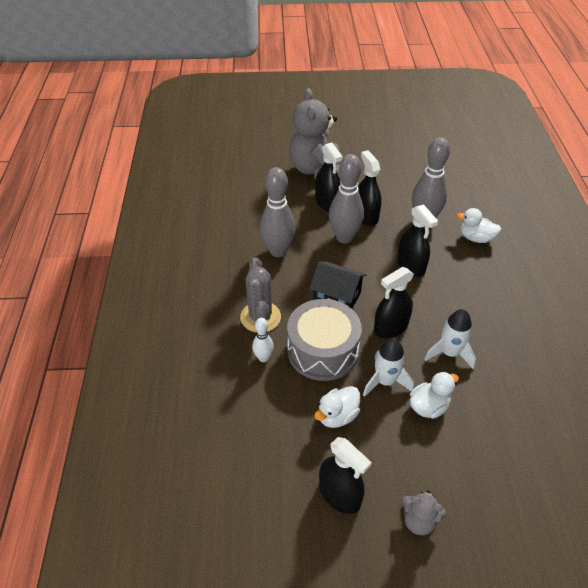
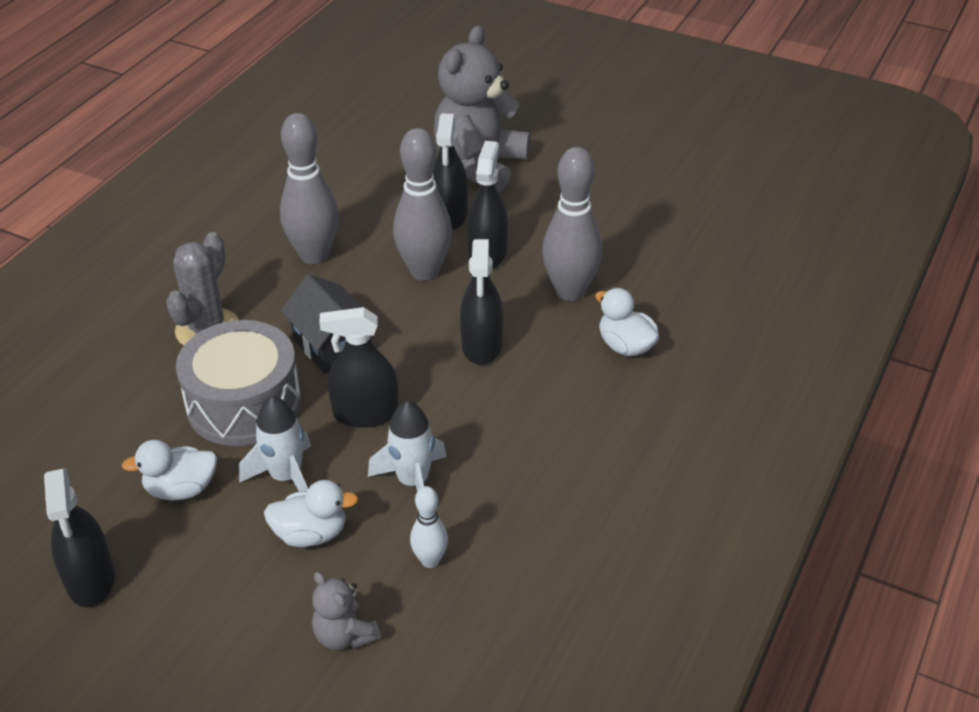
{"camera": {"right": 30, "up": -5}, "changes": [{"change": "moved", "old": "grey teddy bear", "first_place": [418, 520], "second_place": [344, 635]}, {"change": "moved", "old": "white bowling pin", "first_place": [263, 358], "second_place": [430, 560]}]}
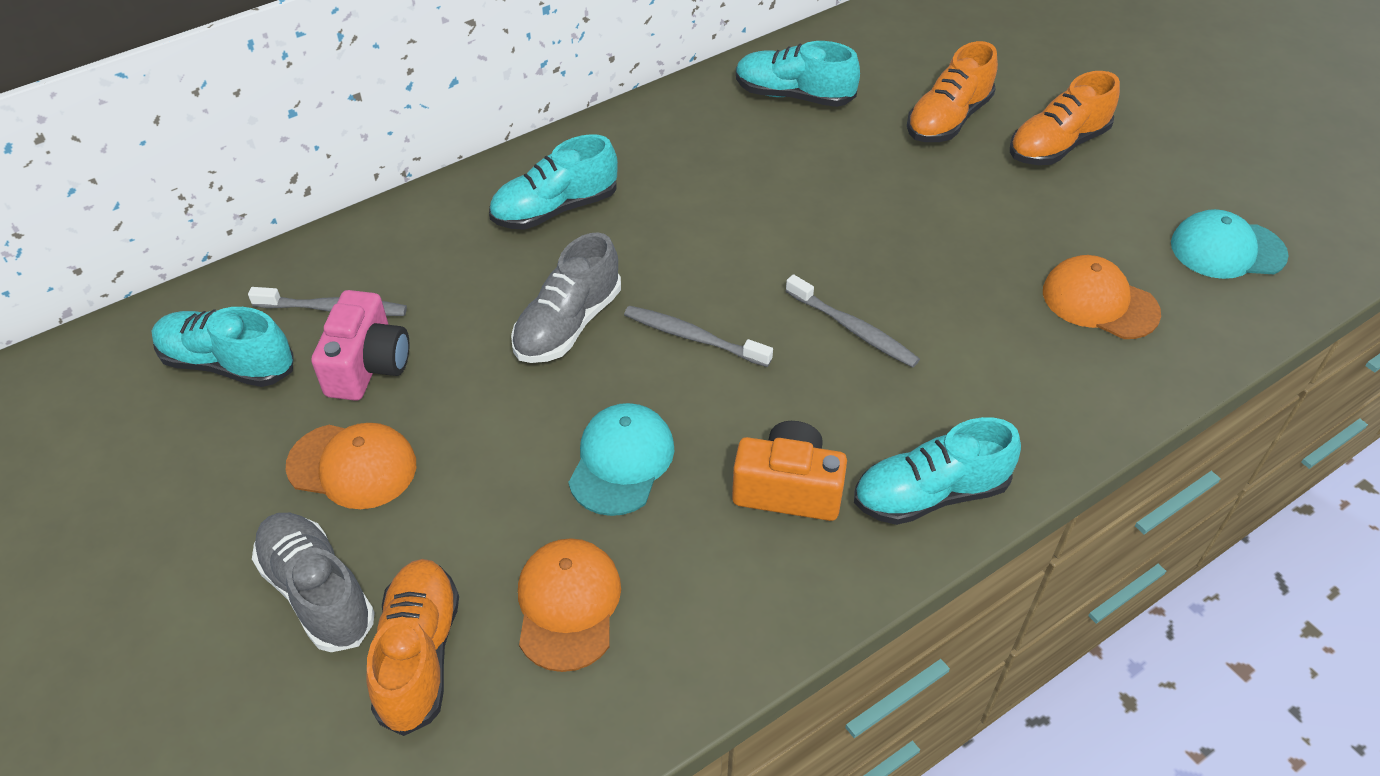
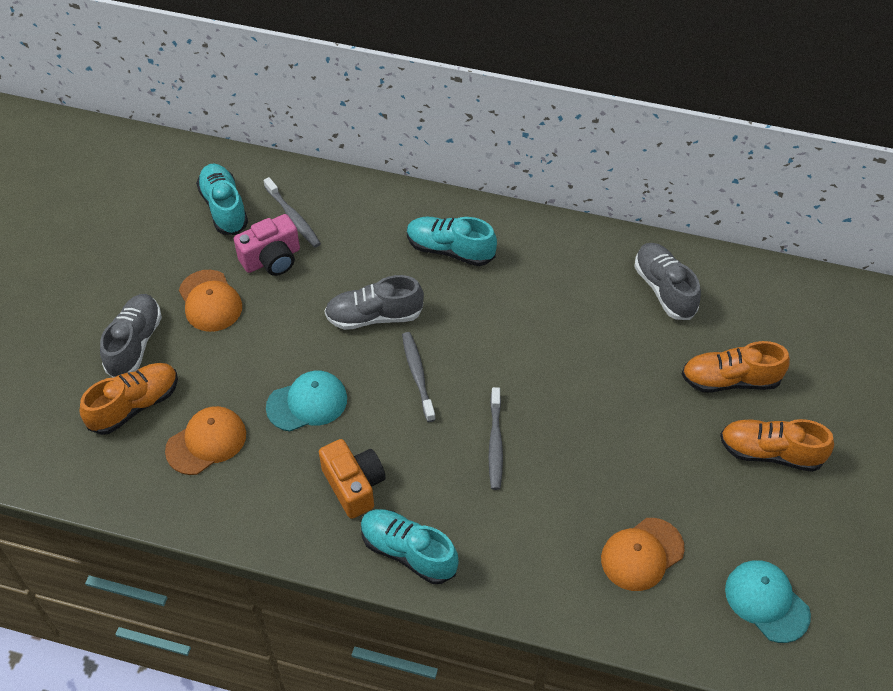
{"camera": {"right": 50, "up": 5}, "changes": [{"change": "turned", "old": "orange cap", "first_place": [1099, 302], "second_place": [642, 554], "degrees": -120}, {"change": "recoloured", "old": "turquoise shoe", "new": "grey shoe", "first_place": [793, 95], "second_place": [664, 289]}]}
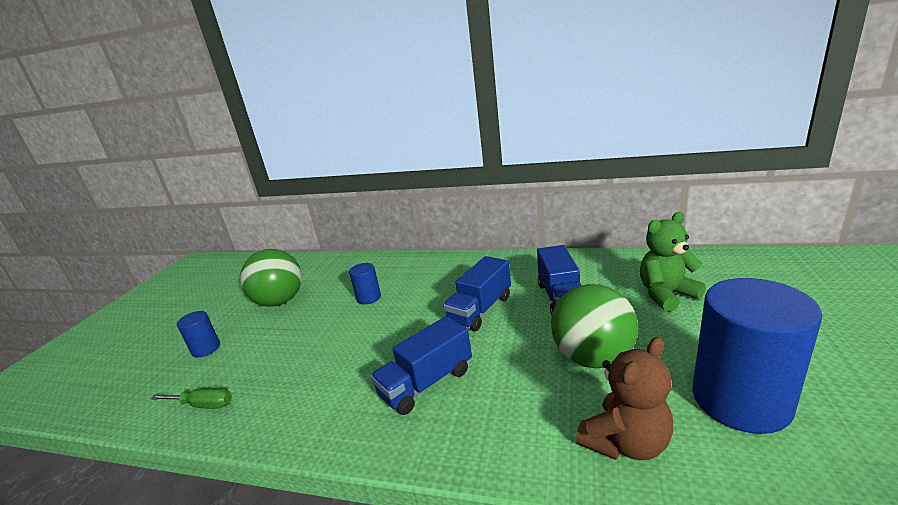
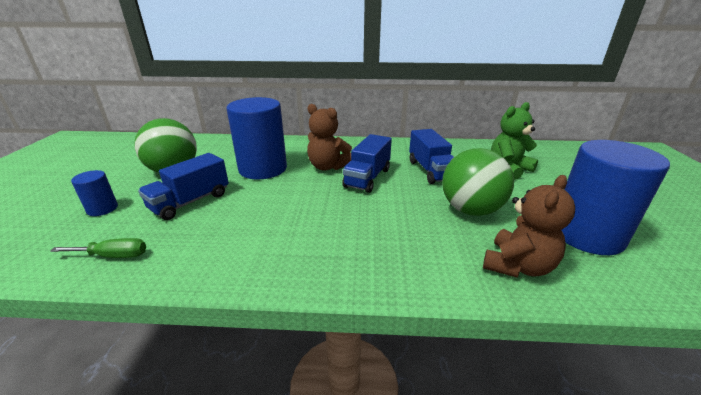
{"camera": {"right": -15, "up": 5}, "changes": [{"change": "moved", "old": "blue truck", "first_place": [426, 383], "second_place": [190, 202]}, {"change": "resized", "old": "blue cylinder", "first_place": [369, 298], "second_place": [263, 169], "factor": 2.16}, {"change": "added", "new": "brown teddy bear", "second_place": [328, 167]}]}
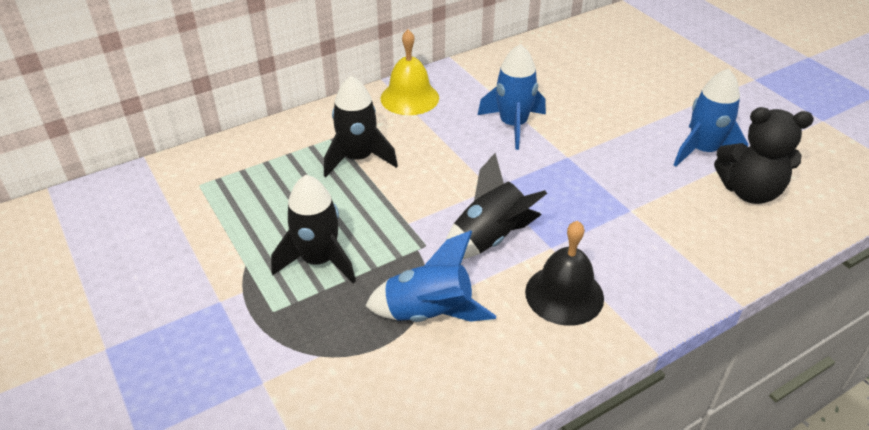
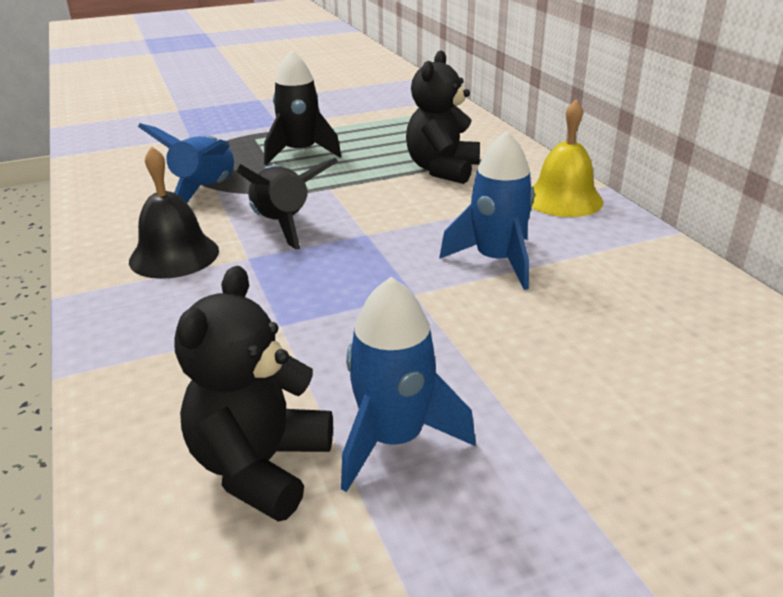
{"camera": {"right": 100, "up": -10}, "changes": [{"change": "replaced", "old": "black rocket", "new": "black teddy bear", "first_place": [358, 158], "second_place": [442, 170]}]}
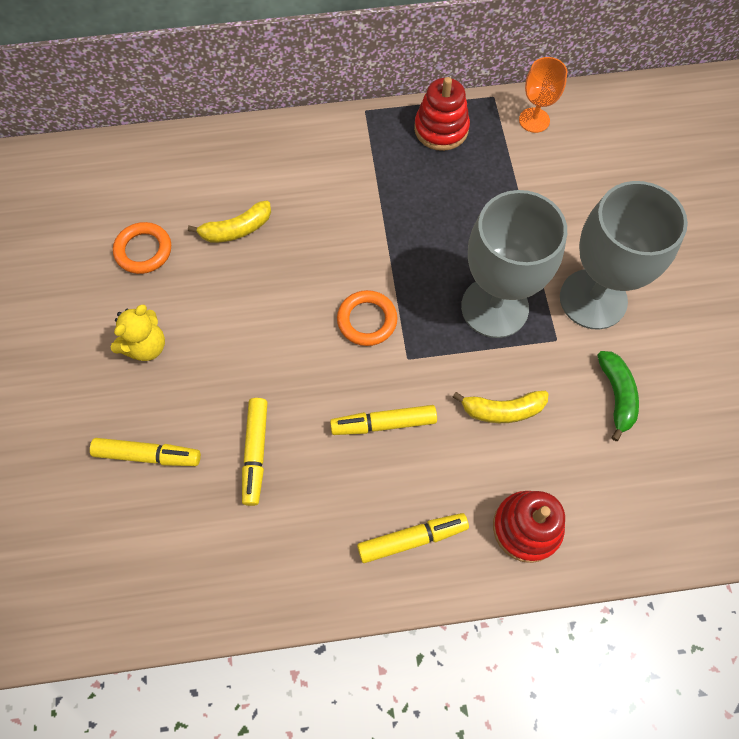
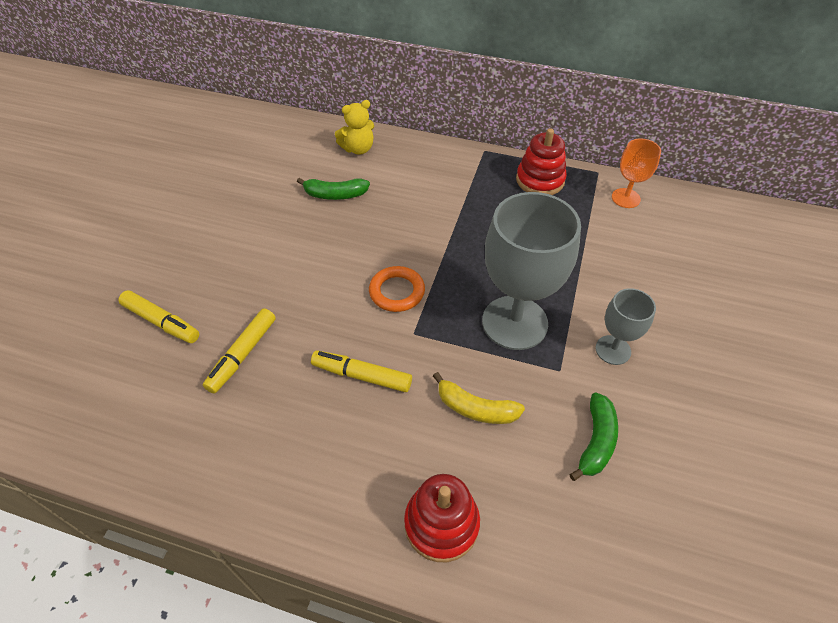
{"camera": {"right": 25, "up": -15}, "changes": [{"change": "recoloured", "old": "yellow banana", "new": "green banana", "first_place": [236, 229], "second_place": [335, 195]}, {"change": "moved", "old": "yellow teddy bear", "first_place": [146, 346], "second_place": [358, 149]}, {"change": "resized", "old": "grey goblet", "first_place": [593, 299], "second_place": [613, 350], "factor": 0.51}, {"change": "removed", "old": "orange ring", "first_place": [143, 250]}, {"change": "removed", "old": "yellow marker", "first_place": [412, 539]}]}
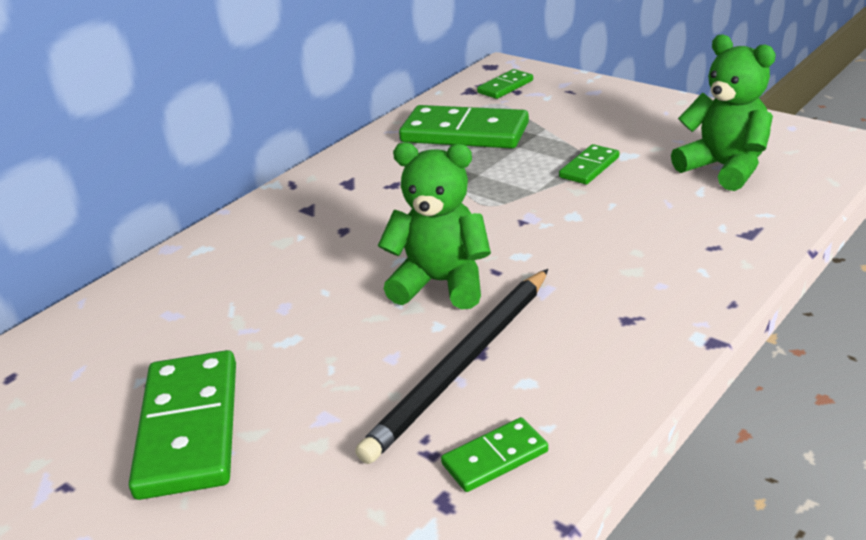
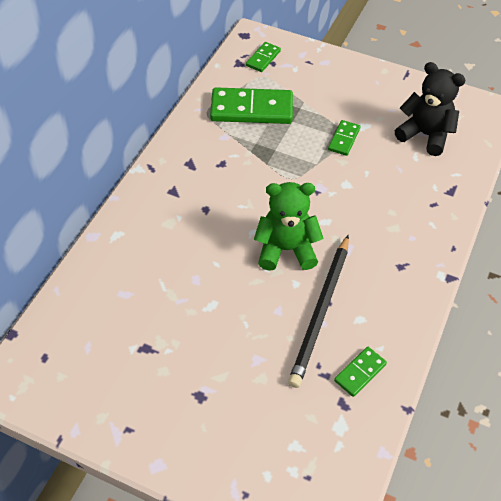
{"camera": {"right": -20, "up": 20}, "changes": [{"change": "recoloured", "old": "green teddy bear", "new": "black teddy bear", "first_place": [725, 168], "second_place": [425, 135]}, {"change": "removed", "old": "green domino", "first_place": [190, 428]}]}
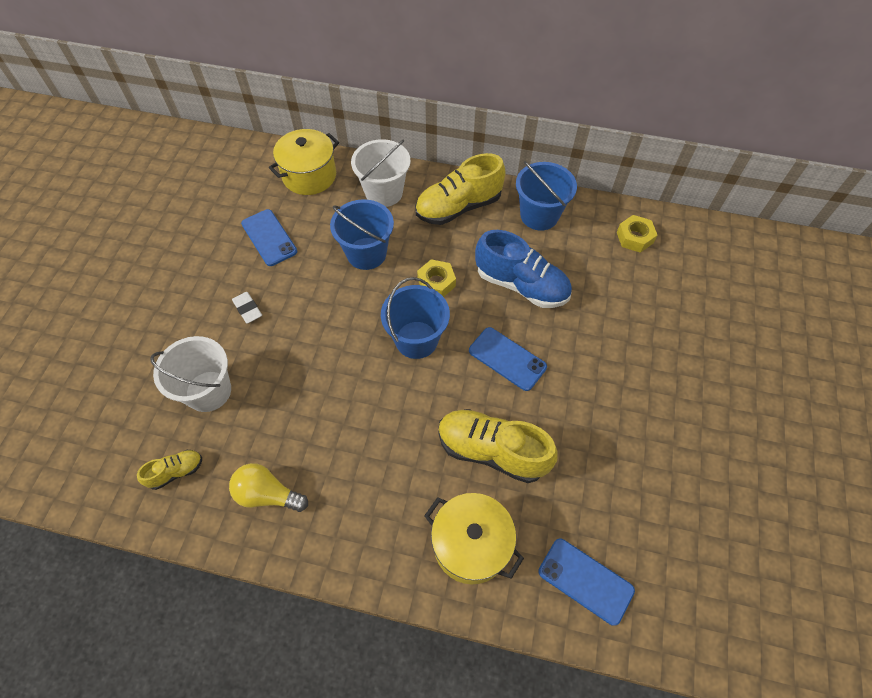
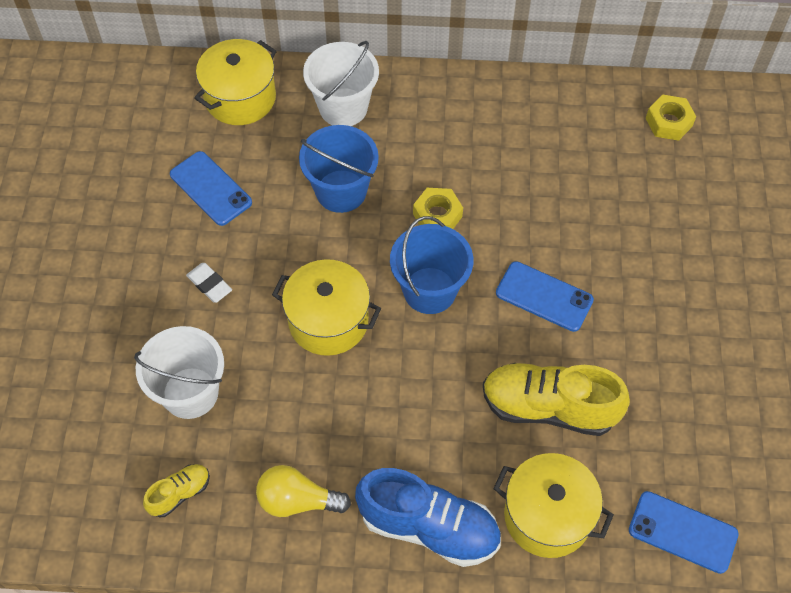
{"camera": {"right": -10, "up": 0}, "changes": [{"change": "added", "new": "yellow pot", "second_place": [328, 321]}, {"change": "moved", "old": "blue shoe", "first_place": [521, 285], "second_place": [429, 527]}, {"change": "removed", "old": "yellow shoe", "first_place": [458, 207]}, {"change": "removed", "old": "blue bucket", "first_place": [539, 215]}]}
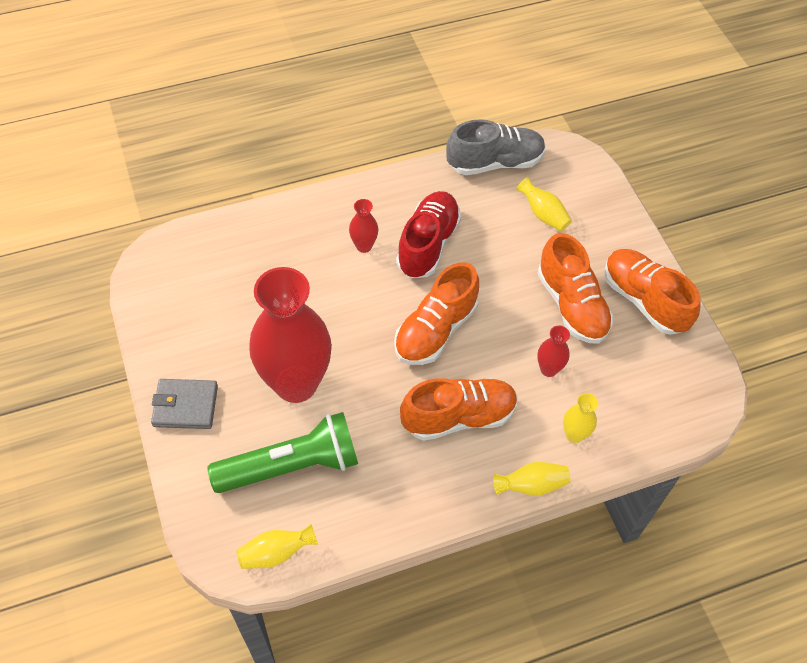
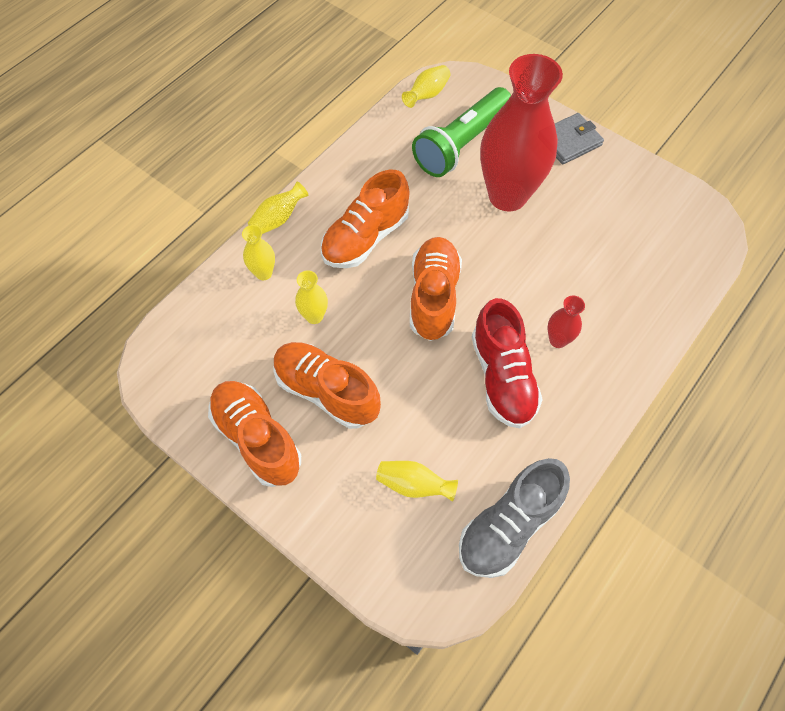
{"camera": {"right": 150, "up": 5}, "changes": [{"change": "turned", "old": "orange shoe", "first_place": [644, 300], "second_place": [257, 438], "degrees": -150}, {"change": "recoloured", "old": "red vase", "new": "yellow vase", "first_place": [548, 369], "second_place": [314, 316]}]}
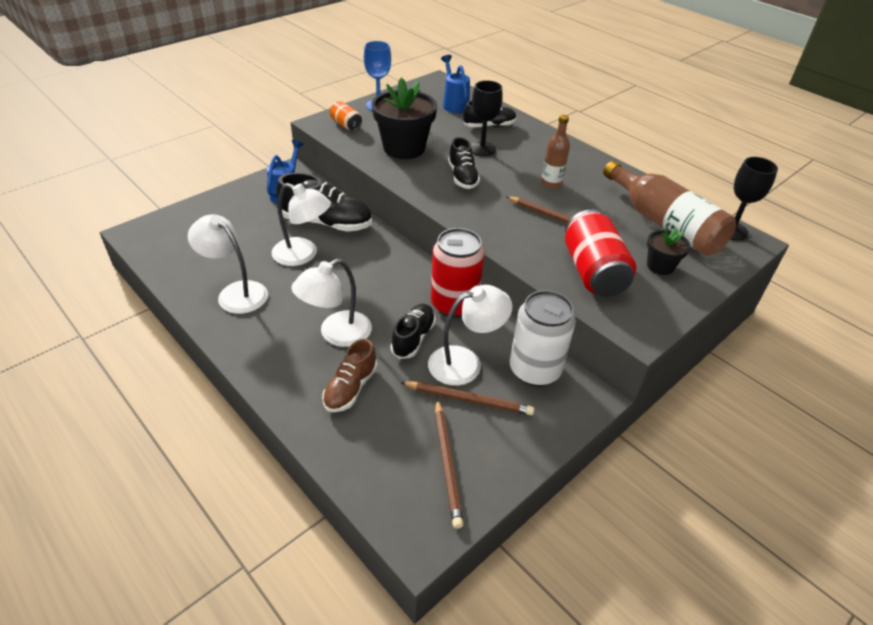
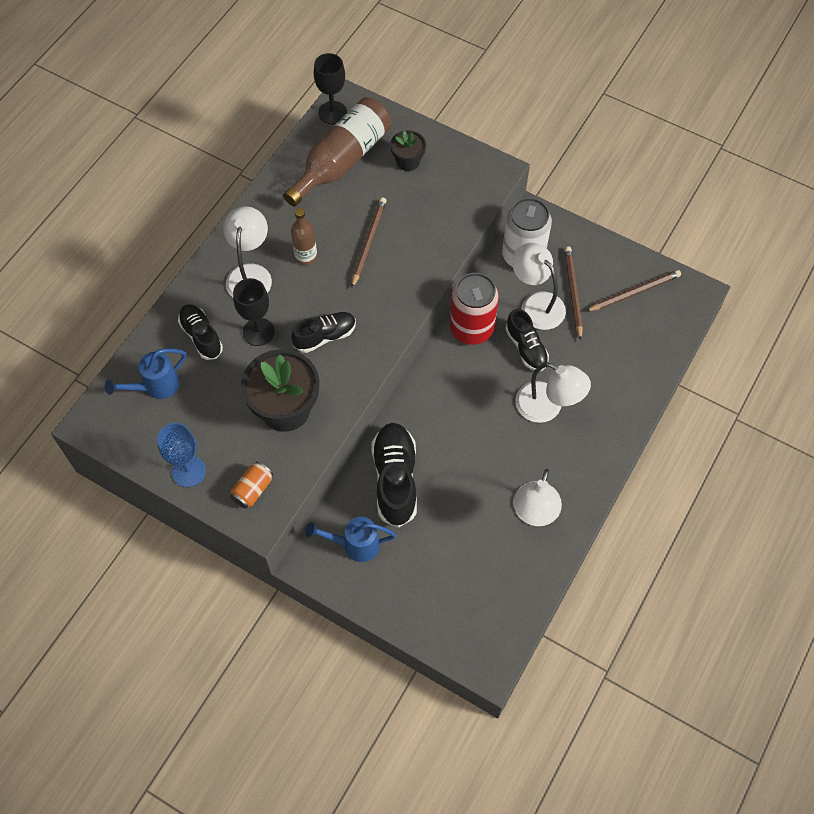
{"camera": {"right": -105, "up": 20}, "changes": [{"change": "moved", "old": "white lamp", "first_place": [303, 255], "second_place": [250, 274]}, {"change": "turned", "old": "black shoe", "first_place": [413, 338], "second_place": [526, 348], "degrees": -120}, {"change": "removed", "old": "brown shoe", "first_place": [350, 388]}, {"change": "removed", "old": "red can", "first_place": [593, 272]}]}
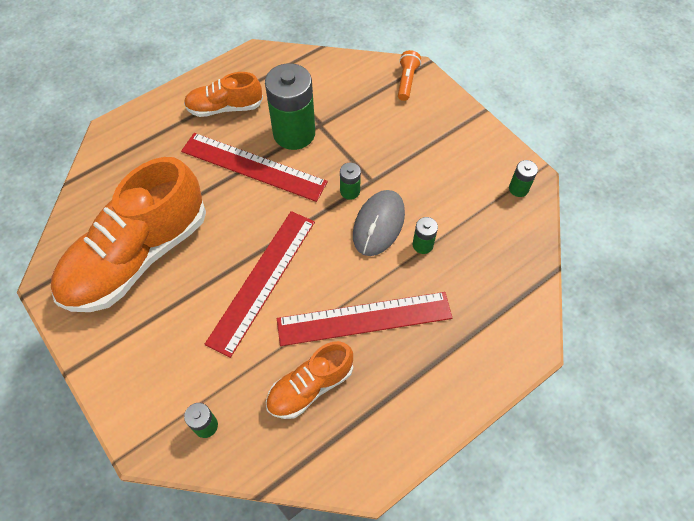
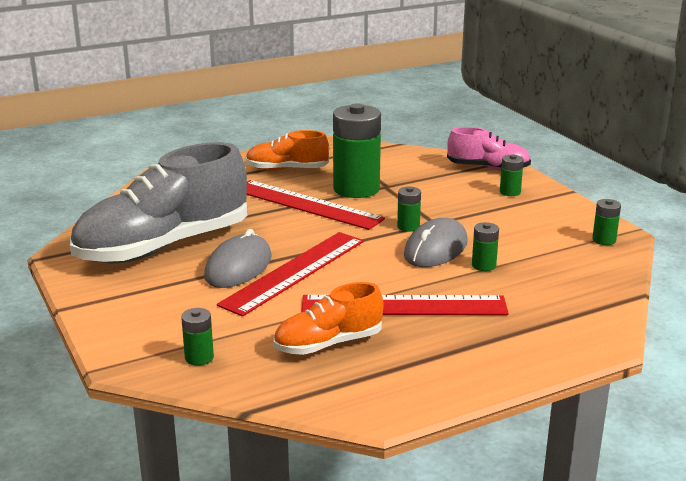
{"camera": {"right": 10, "up": -35}, "changes": [{"change": "recoloured", "old": "orange shoe", "new": "grey shoe", "first_place": [137, 256], "second_place": [163, 246]}, {"change": "added", "new": "grey mouse", "second_place": [238, 267]}, {"change": "replaced", "old": "orange flashlight", "new": "pink shoe", "first_place": [407, 81], "second_place": [488, 168]}, {"change": "added", "new": "green battery", "second_place": [510, 192]}]}
